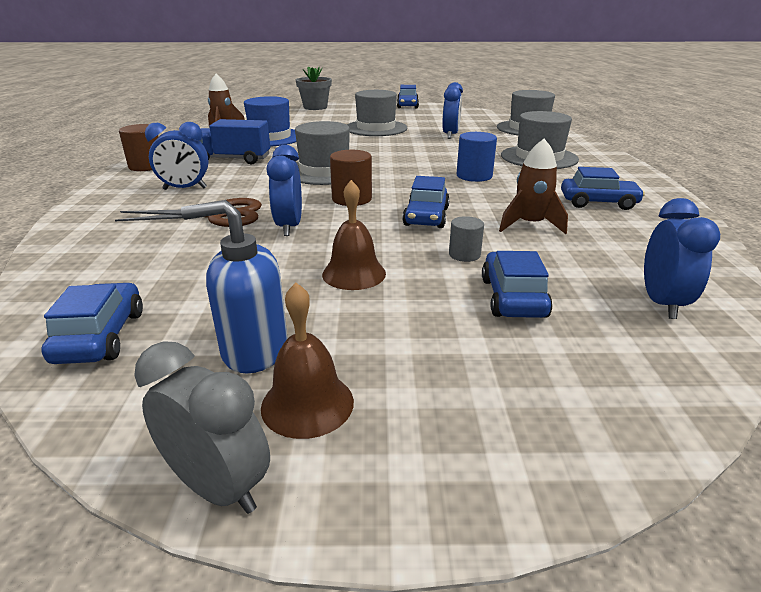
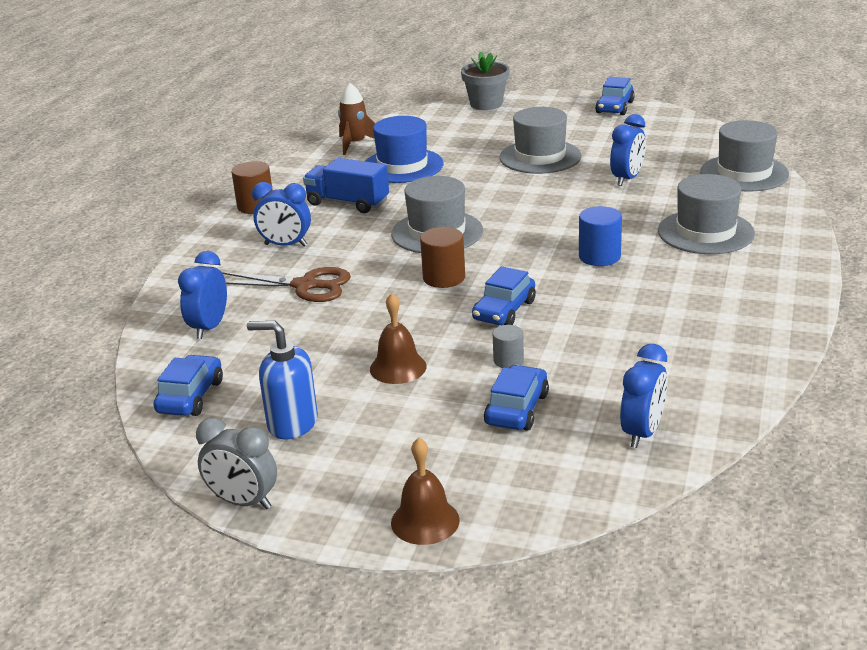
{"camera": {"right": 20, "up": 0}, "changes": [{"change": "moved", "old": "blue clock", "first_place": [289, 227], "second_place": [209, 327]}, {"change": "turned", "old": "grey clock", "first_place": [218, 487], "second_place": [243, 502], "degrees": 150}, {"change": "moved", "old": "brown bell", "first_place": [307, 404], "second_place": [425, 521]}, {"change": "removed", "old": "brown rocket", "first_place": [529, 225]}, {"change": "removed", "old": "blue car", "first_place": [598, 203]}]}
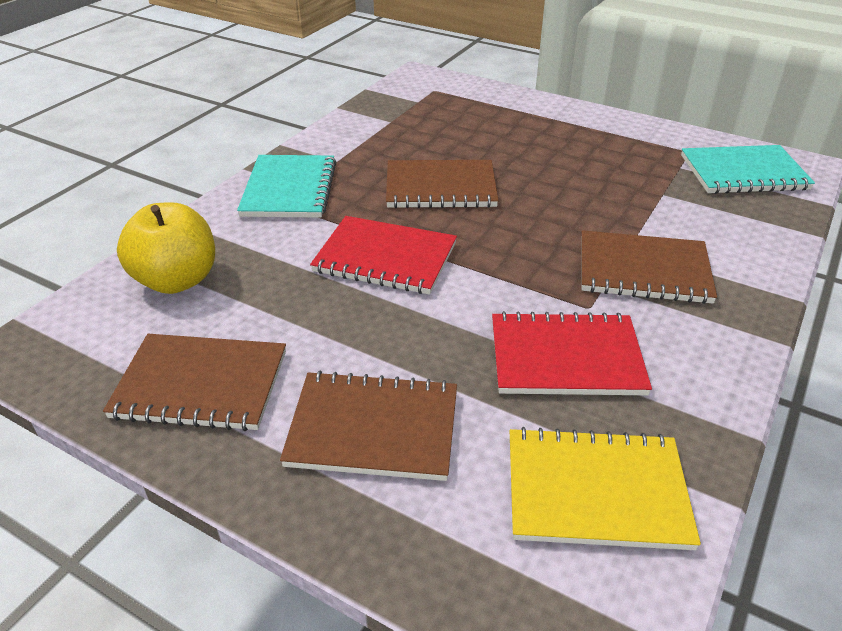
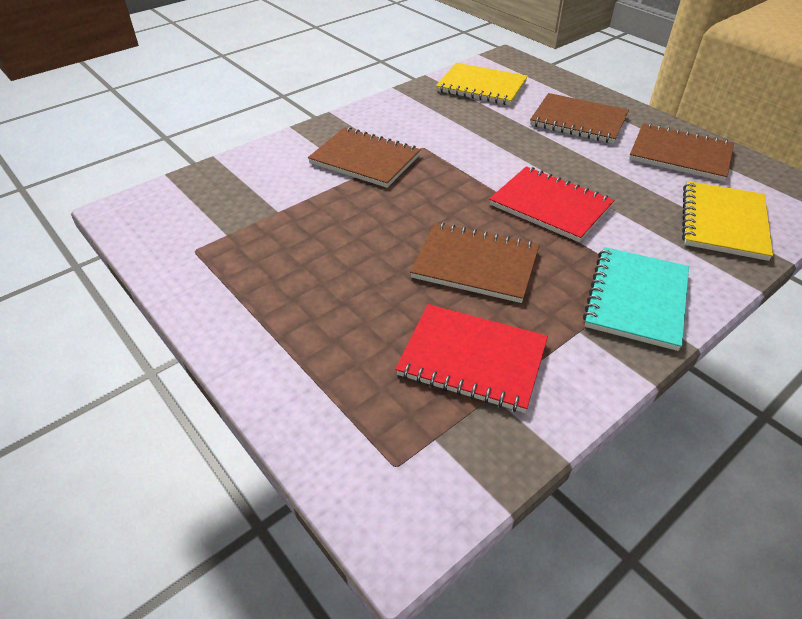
{"camera": {"right": -160, "up": 5}, "changes": [{"change": "moved", "old": "red notebook", "first_place": [566, 357], "second_place": [472, 359]}, {"change": "replaced", "old": "yellow apple", "new": "yellow notebook", "first_place": [177, 280], "second_place": [723, 222]}, {"change": "removed", "old": "turquoise notebook", "first_place": [743, 173]}]}
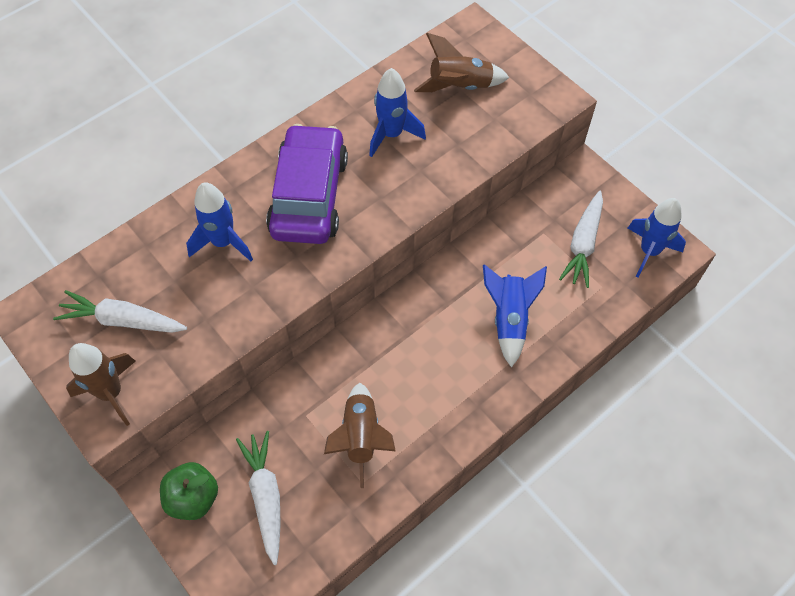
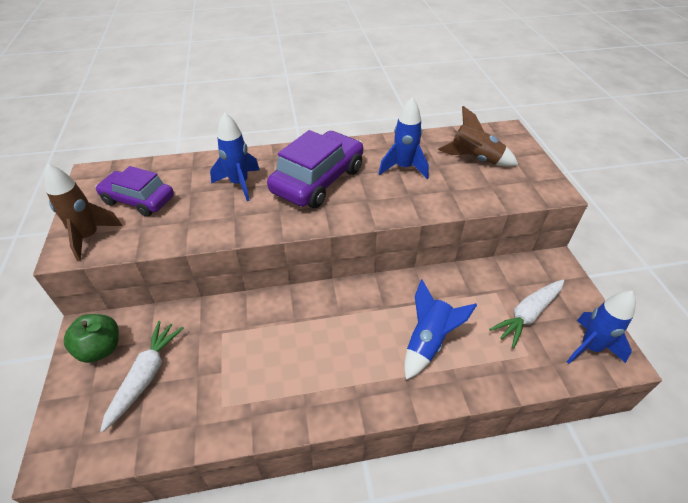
{"camera": {"right": 30, "up": -15}, "changes": [{"change": "replaced", "old": "white carrot", "new": "purple car", "first_place": [122, 320], "second_place": [138, 200]}, {"change": "removed", "old": "brown rocket", "first_place": [361, 437]}]}
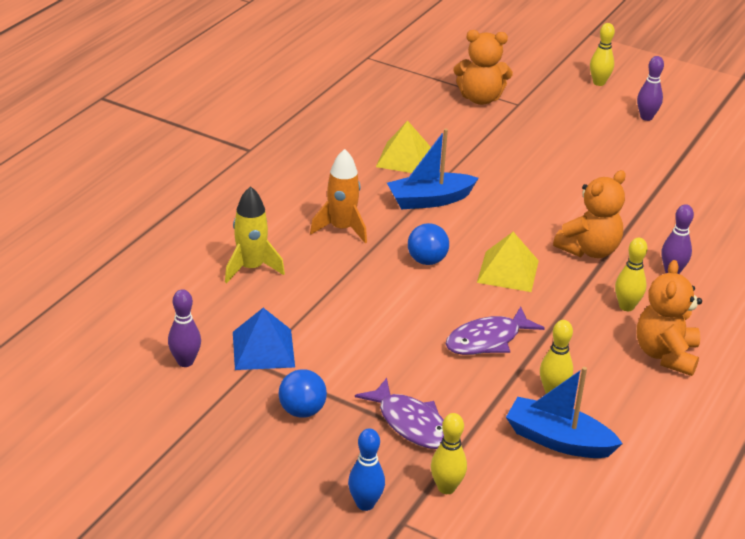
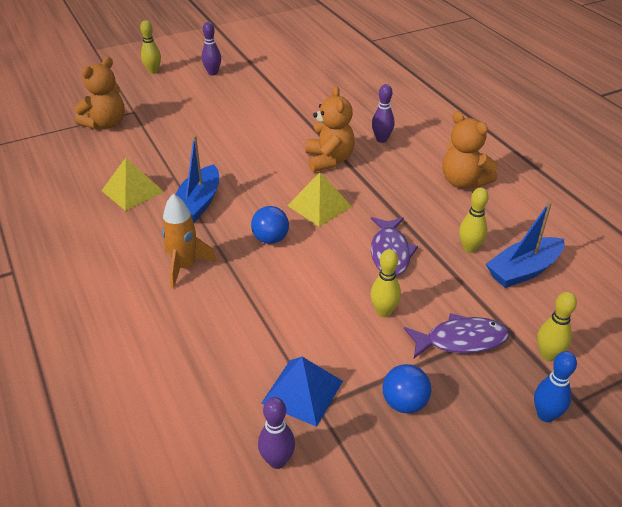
{"camera": {"right": -55, "up": 5}, "changes": [{"change": "moved", "old": "yellow bowling pin", "first_place": [626, 306], "second_place": [383, 312]}, {"change": "removed", "old": "yellow rocket", "first_place": [251, 268]}]}
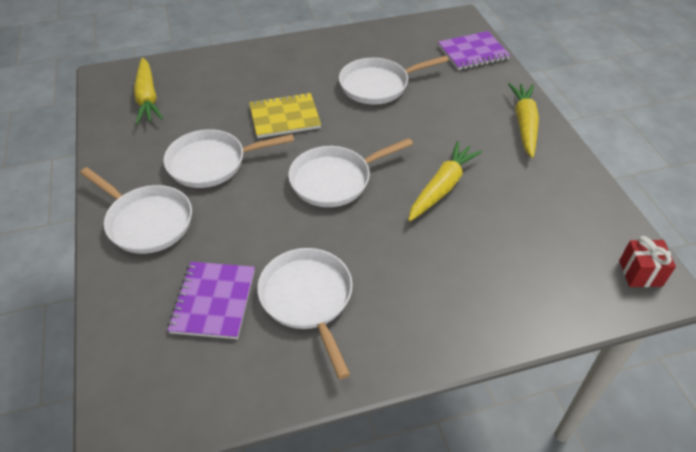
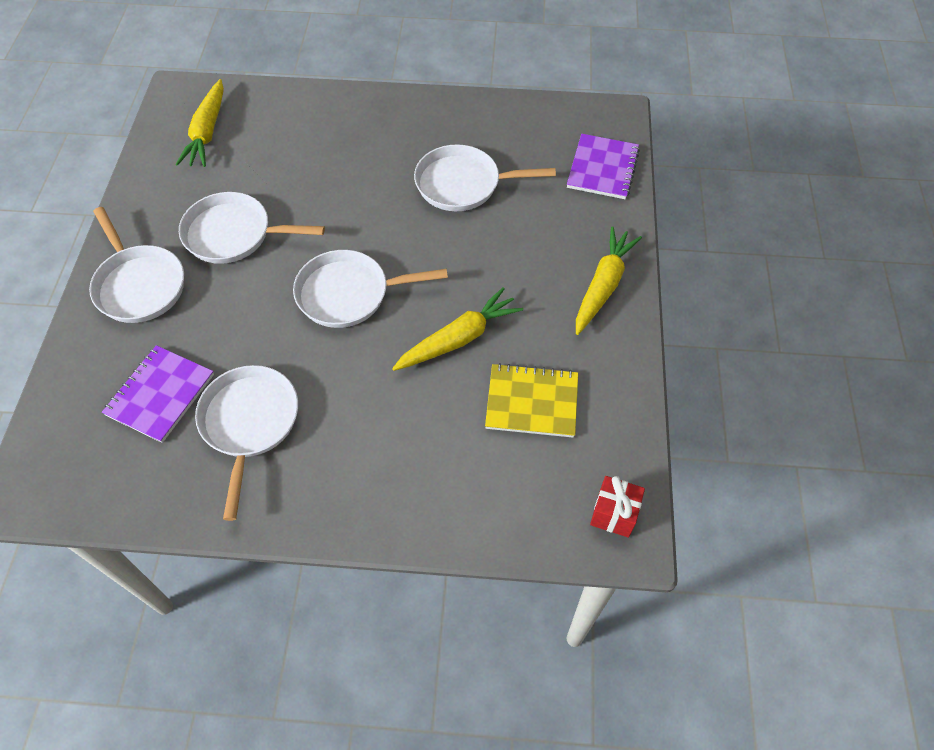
{"camera": {"right": 20, "up": 10}, "changes": [{"change": "moved", "old": "yellow notebook", "first_place": [284, 117], "second_place": [532, 402]}, {"change": "turned", "old": "purple notebook", "first_place": [473, 53], "second_place": [603, 168], "degrees": -75}]}
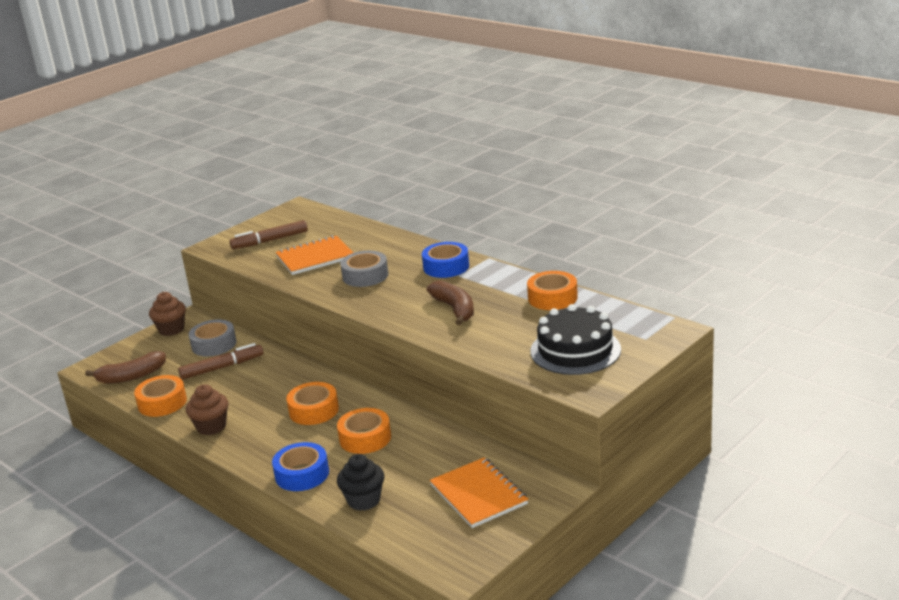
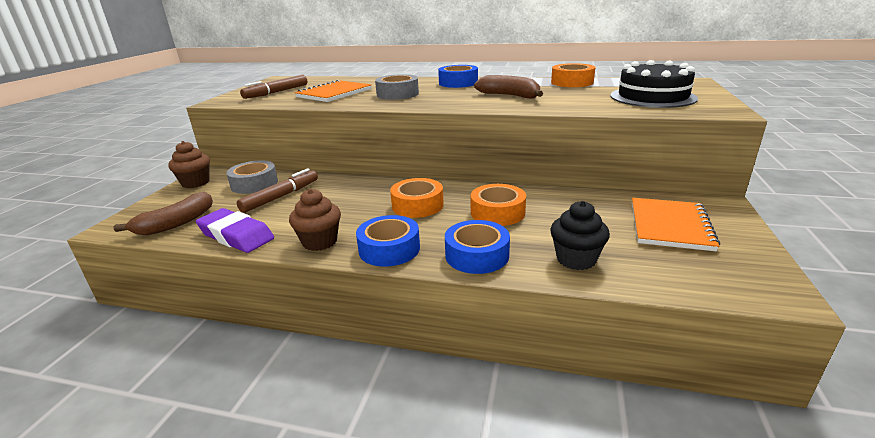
{"camera": {"right": -30, "up": 0}, "changes": [{"change": "replaced", "old": "orange tape", "new": "purple eraser", "first_place": [162, 403], "second_place": [236, 236]}, {"change": "added", "new": "blue tape", "second_place": [389, 249]}, {"change": "turned", "old": "orange notebook", "first_place": [478, 495], "second_place": [670, 226], "degrees": 75}]}
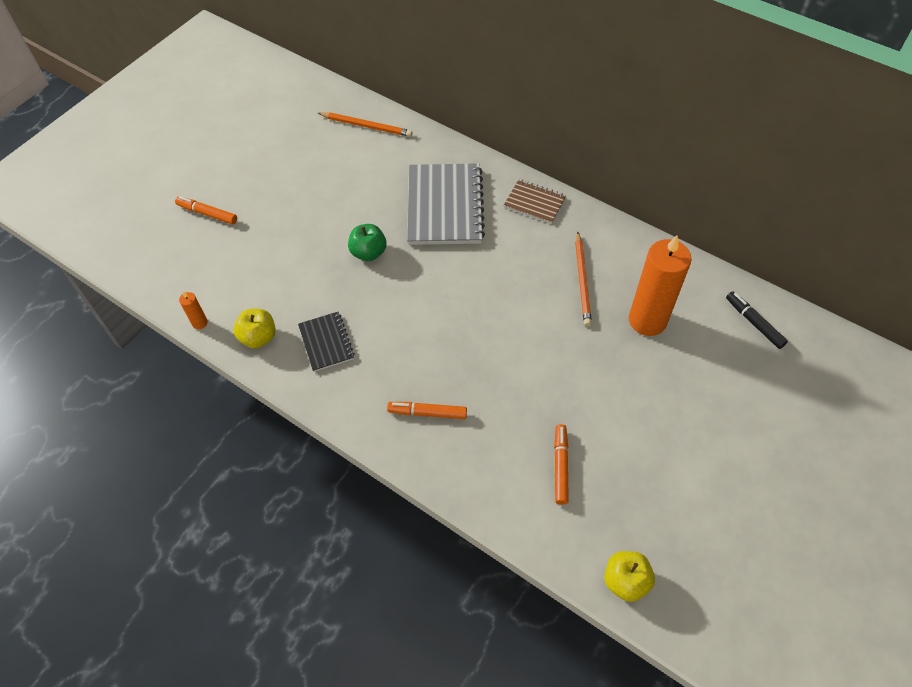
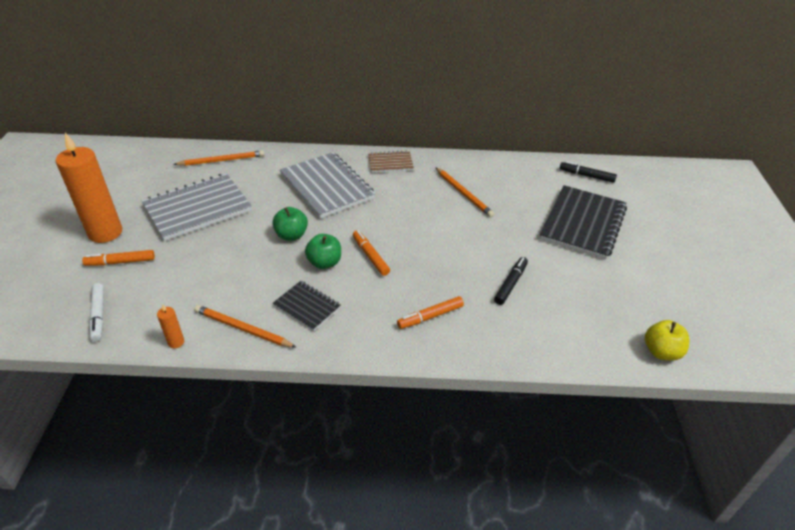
{"camera": {"right": -35, "up": -15}, "changes": [{"change": "moved", "old": "orange candle", "first_place": [647, 320], "second_place": [105, 233]}, {"change": "added", "new": "white marker", "second_place": [98, 315]}, {"change": "added", "new": "grey notebook", "second_place": [197, 209]}, {"change": "replaced", "old": "yellow apple", "new": "orange pencil", "first_place": [258, 337], "second_place": [243, 329]}, {"change": "added", "new": "green apple", "second_place": [324, 263]}, {"change": "moved", "old": "orange marker", "first_place": [560, 466], "second_place": [370, 256]}, {"change": "added", "new": "black marker", "second_place": [510, 284]}, {"change": "added", "new": "black notebook", "second_place": [582, 224]}]}
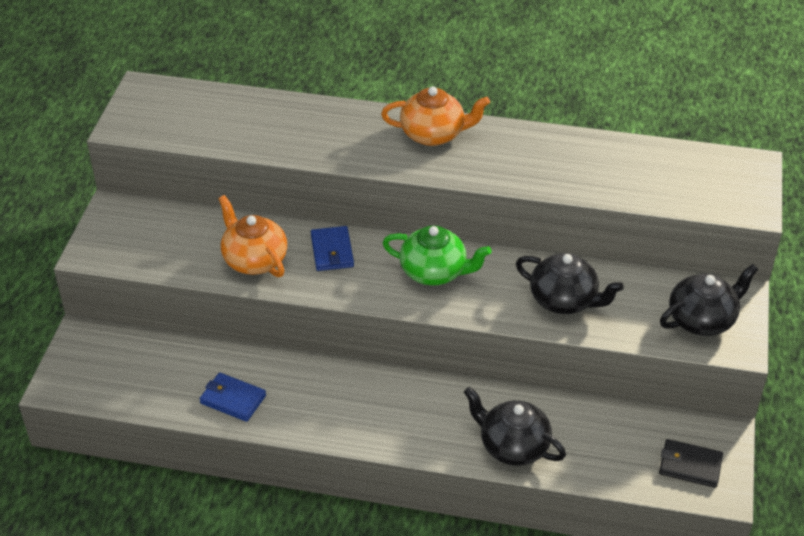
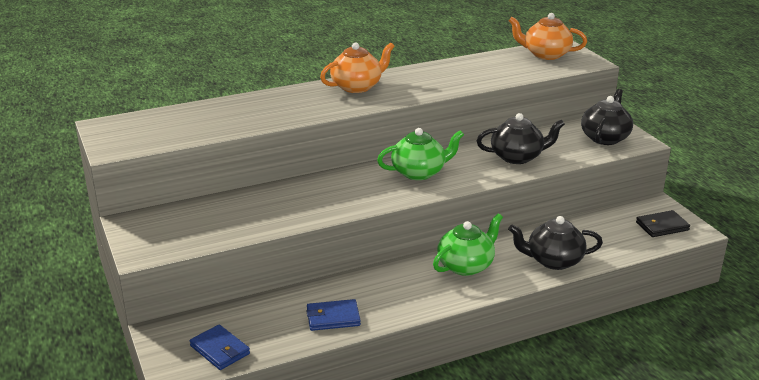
{"camera": {"right": -35, "up": -15}, "changes": [{"change": "moved", "old": "blue wallet", "first_place": [332, 251], "second_place": [220, 350]}, {"change": "added", "new": "green teapot", "second_place": [466, 265]}, {"change": "moved", "old": "orange teapot", "first_place": [254, 260], "second_place": [545, 54]}]}
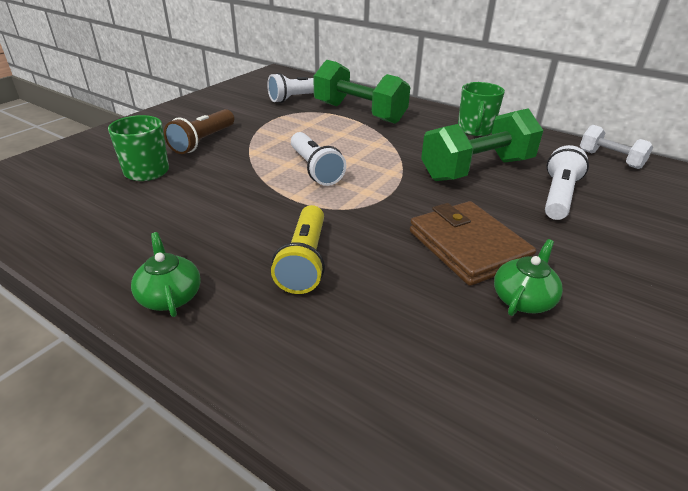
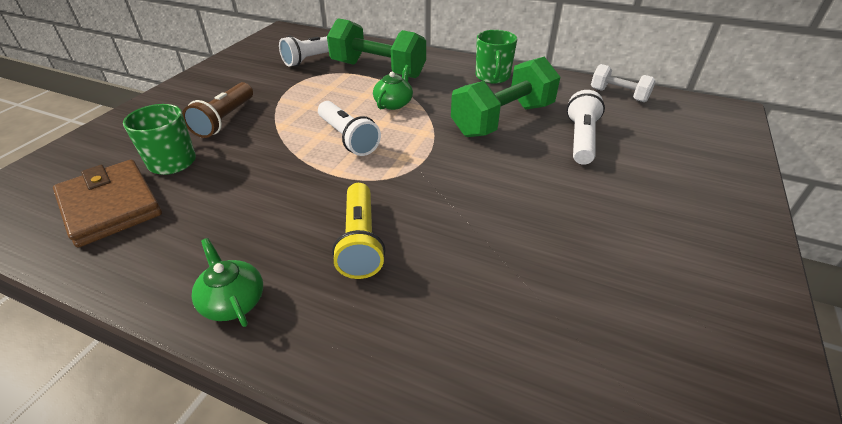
{"camera": {"right": -10, "up": 5}, "changes": [{"change": "moved", "old": "brown wallet", "first_place": [468, 247], "second_place": [110, 206]}, {"change": "moved", "old": "green teapot", "first_place": [523, 299], "second_place": [394, 103]}]}
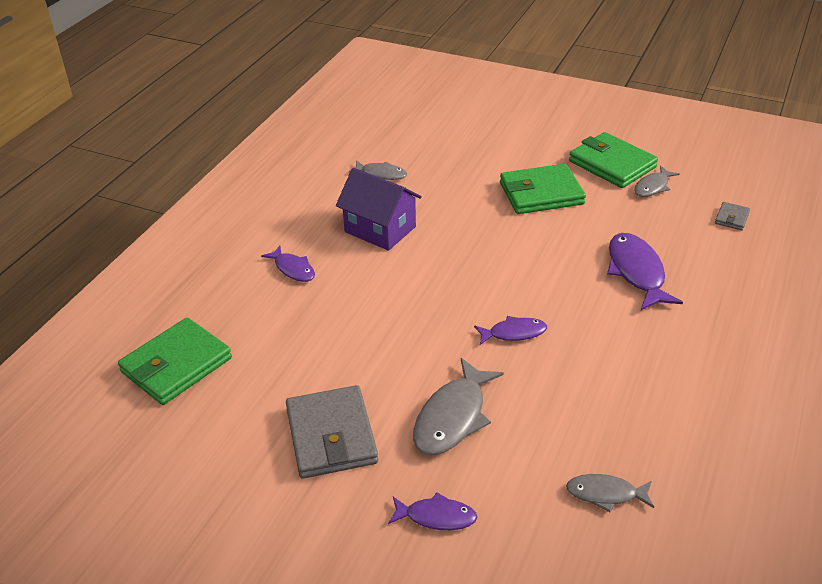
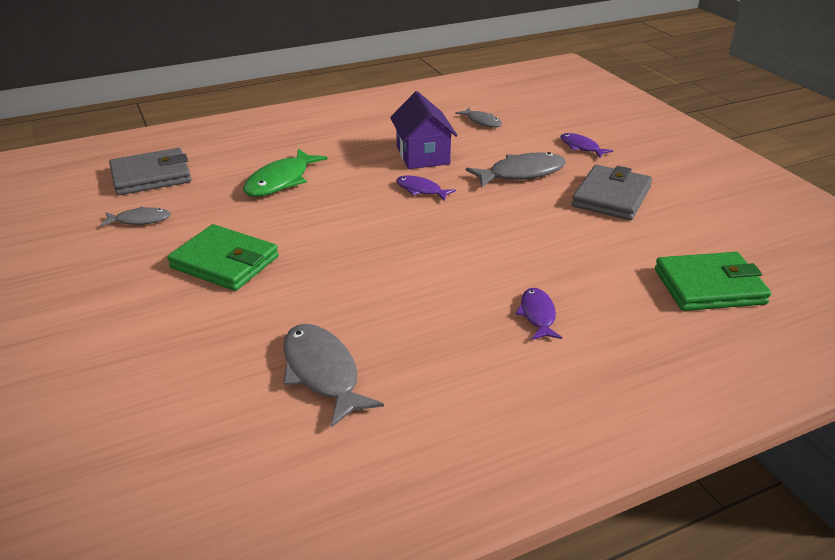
{"camera": {"right": -140, "up": -5}, "changes": [{"change": "resized", "old": "grey wallet", "first_place": [731, 218], "second_place": [151, 176], "factor": 2.2}, {"change": "recoloured", "old": "purple fish", "new": "green fish", "first_place": [636, 272], "second_place": [281, 181]}, {"change": "resized", "old": "grey fish", "first_place": [381, 174], "second_place": [322, 373], "factor": 1.69}, {"change": "moved", "old": "purple house", "first_place": [380, 229], "second_place": [422, 155]}, {"change": "removed", "old": "green wallet", "first_place": [612, 164]}]}
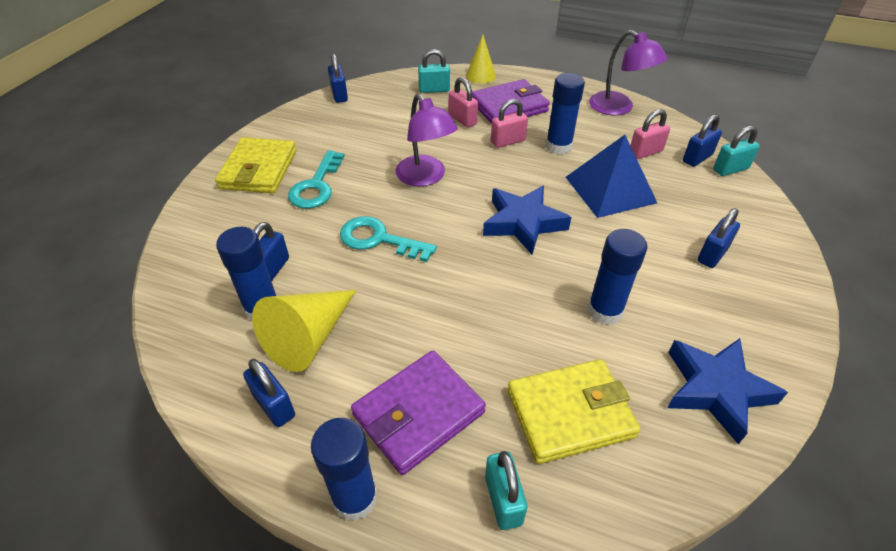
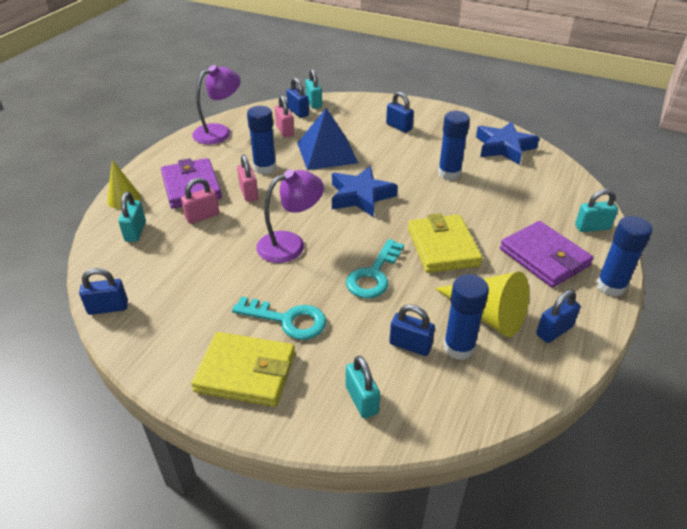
{"camera": {"right": -85, "up": -5}, "changes": [{"change": "added", "new": "turquoise padlock", "second_place": [362, 400]}, {"change": "moved", "old": "yellow wallet", "first_place": [570, 413], "second_place": [442, 247]}]}
